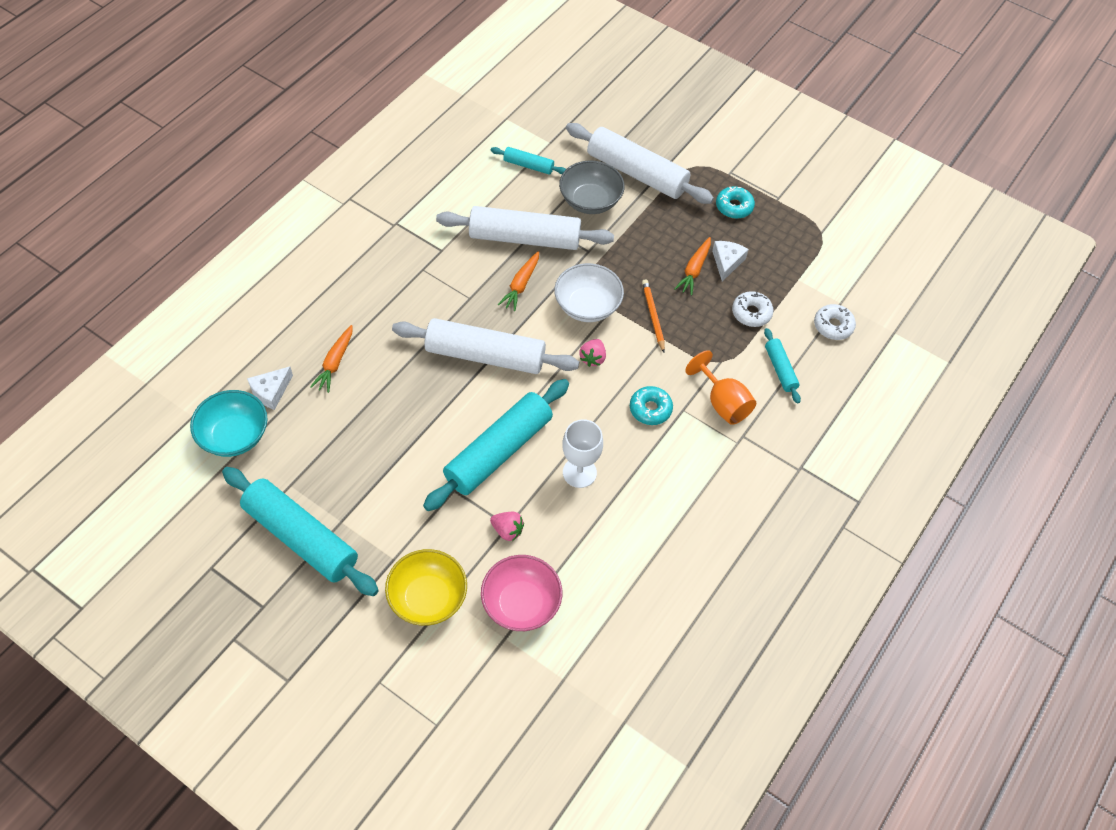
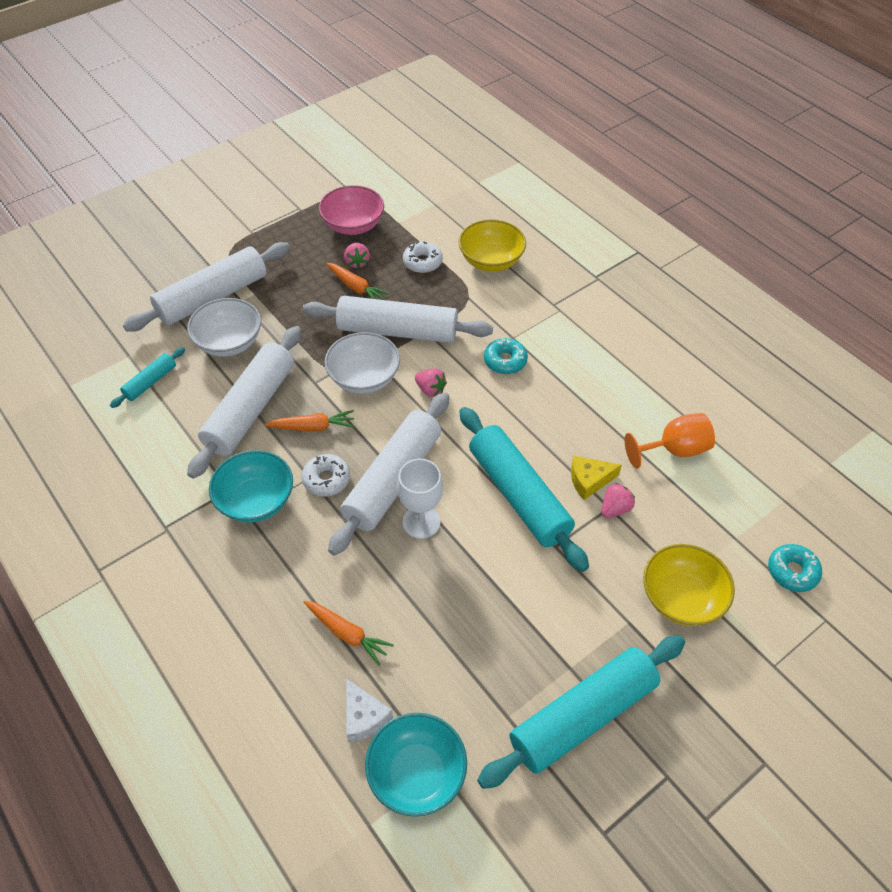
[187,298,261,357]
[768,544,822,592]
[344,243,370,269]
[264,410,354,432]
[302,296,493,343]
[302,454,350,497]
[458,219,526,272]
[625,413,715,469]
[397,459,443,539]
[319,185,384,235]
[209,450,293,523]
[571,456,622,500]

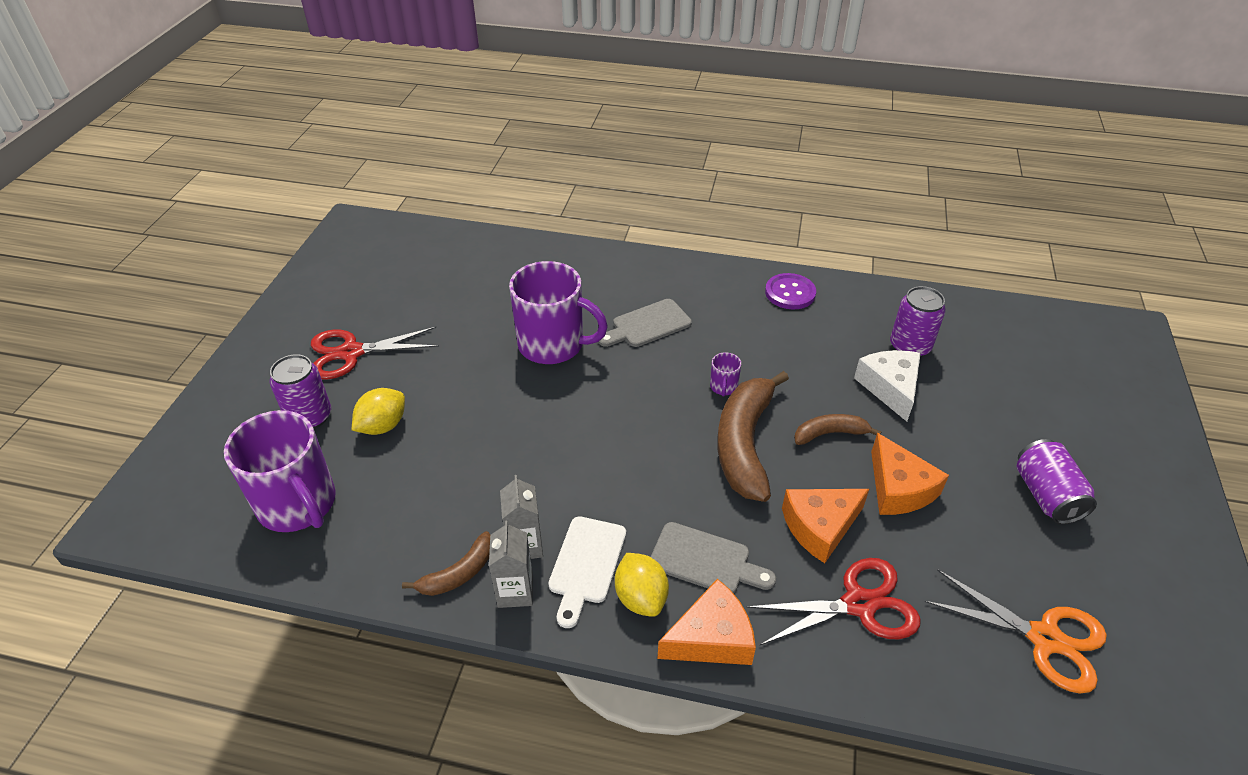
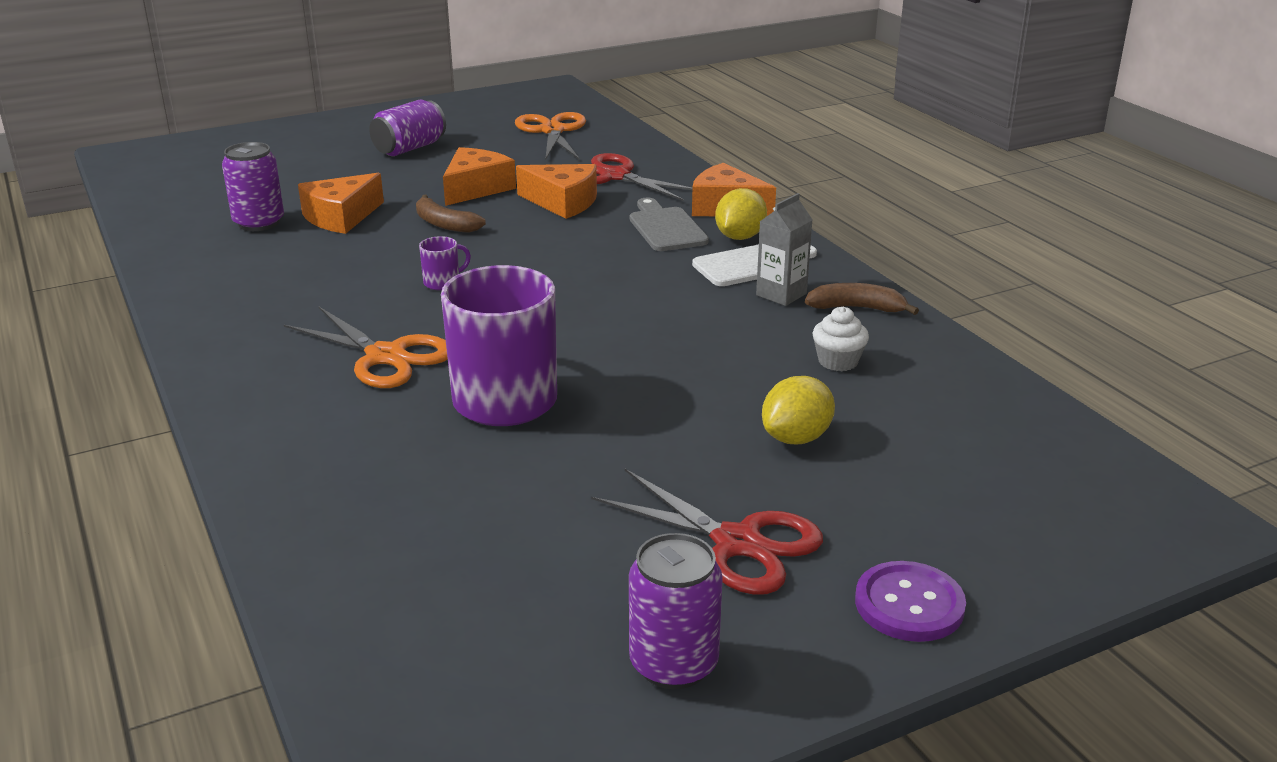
[855,561,966,642]
[284,306,448,388]
[298,173,384,234]
[629,533,723,689]
[718,371,789,502] (first image)
[762,376,835,444]
[224,410,336,532] (first image)
[489,520,533,608] (first image)
[813,307,869,371]

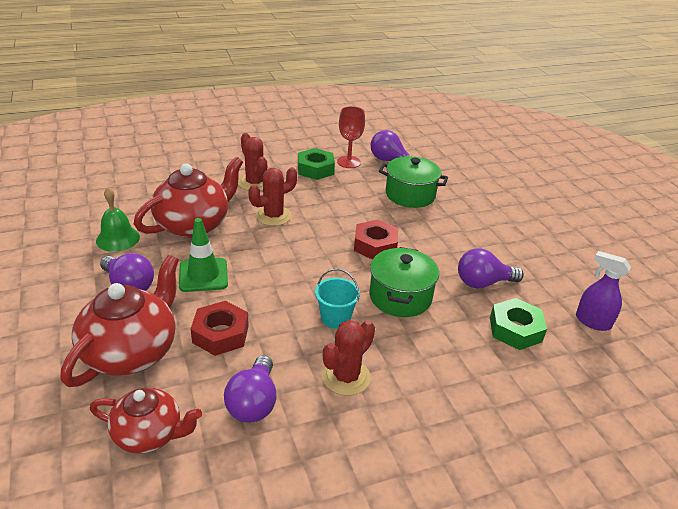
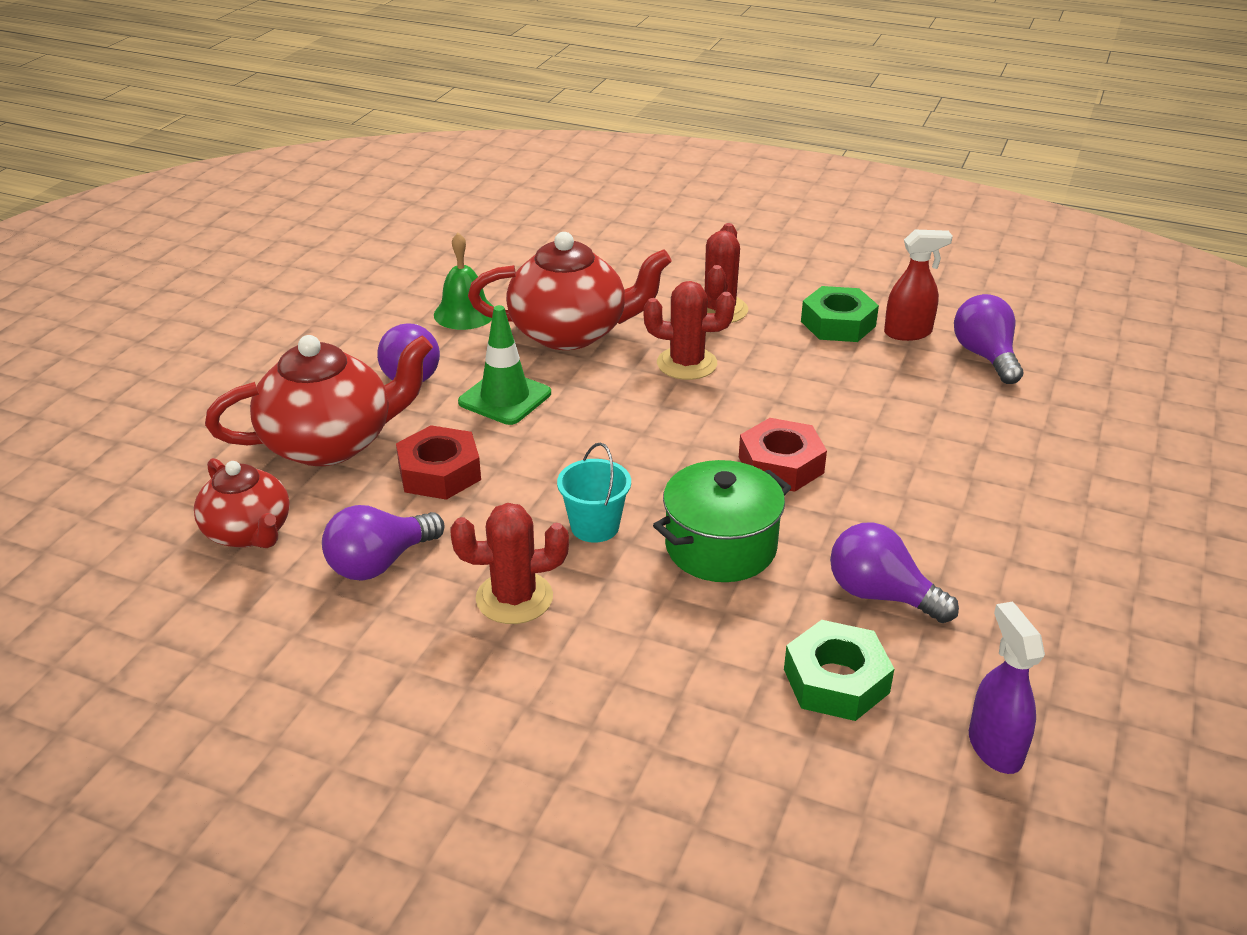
[884,230,953,341]
[379,156,448,208] (first image)

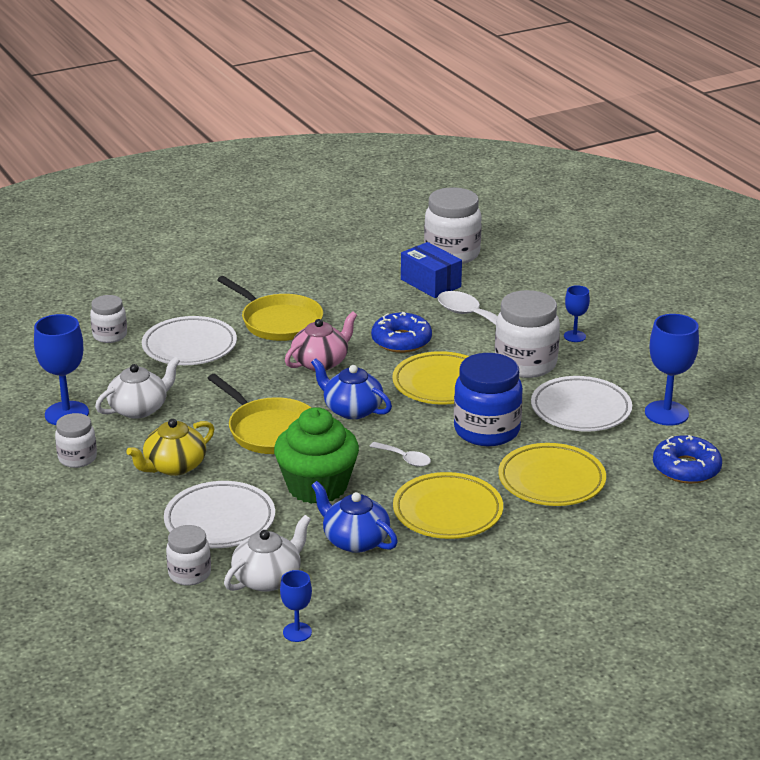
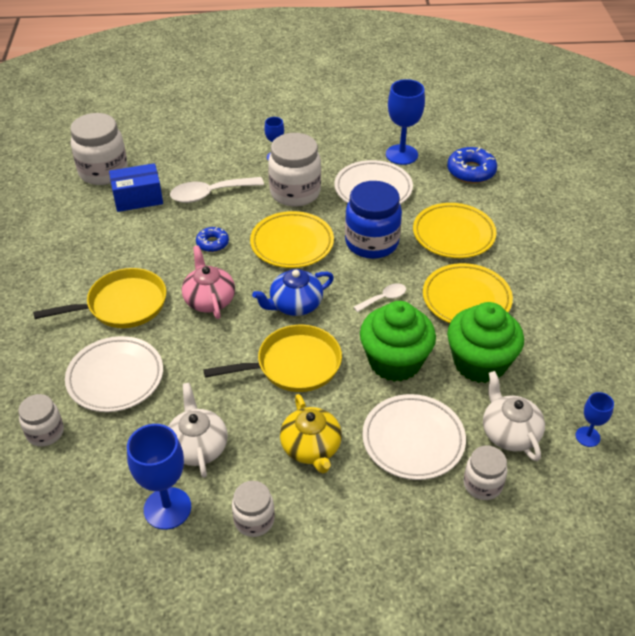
[196,227,229,252]
[447,302,524,383]

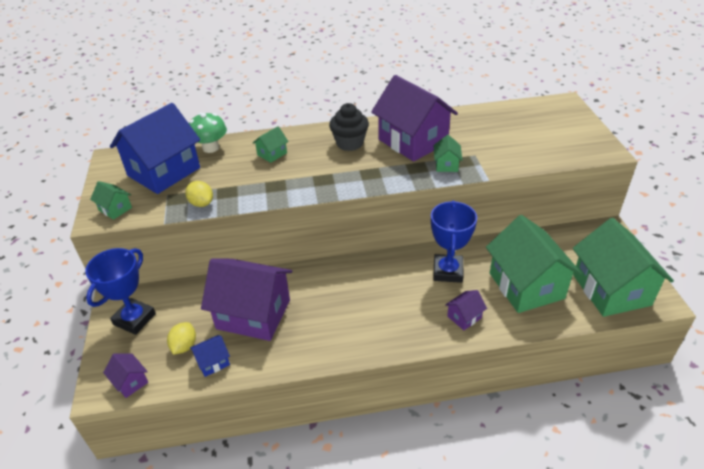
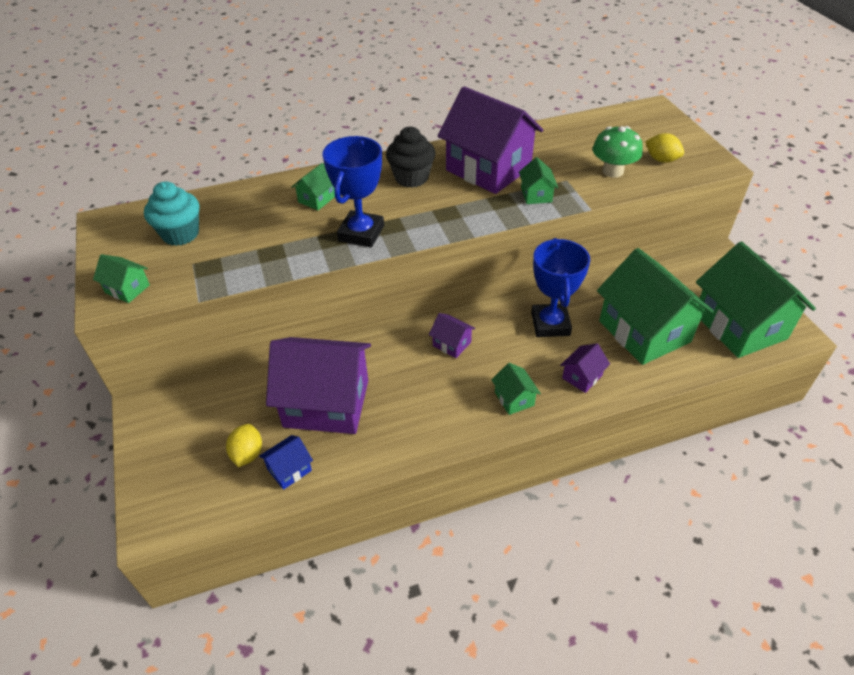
[144,182,199,246]
[593,126,643,178]
[645,133,684,163]
[322,136,384,247]
[429,313,475,358]
[492,363,541,415]

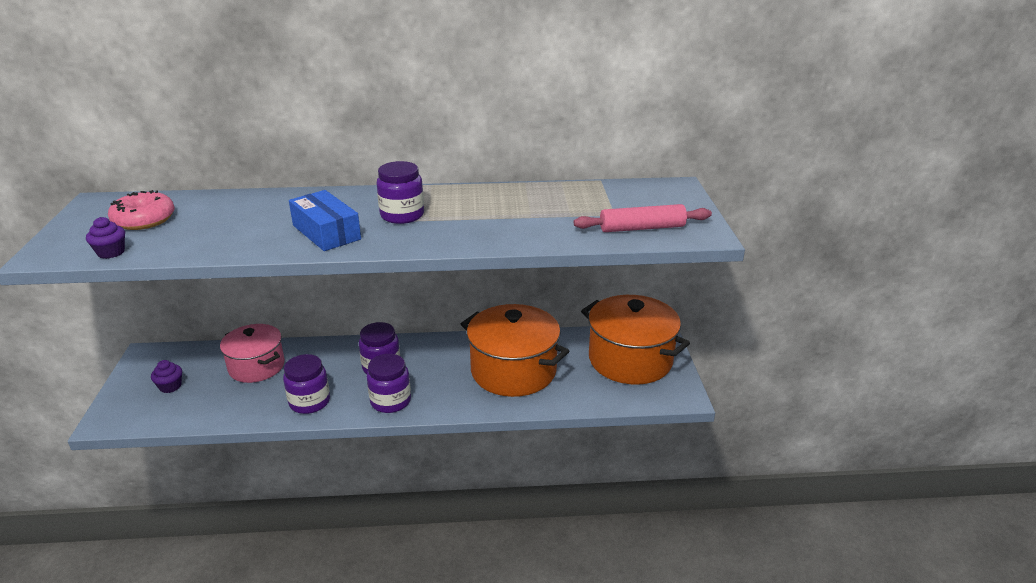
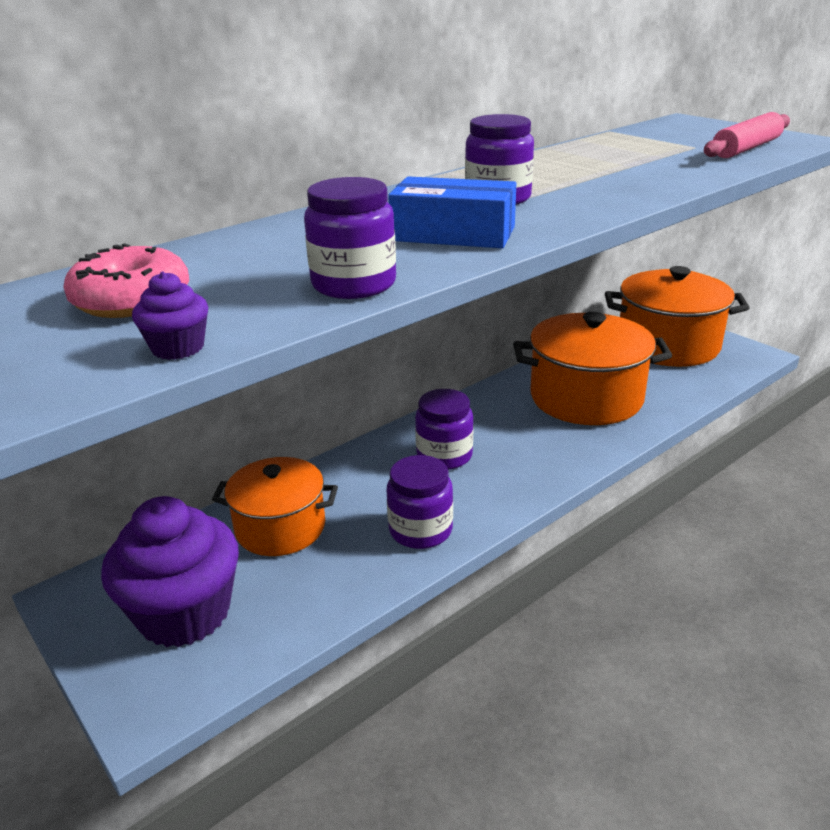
[212,457,338,556]
[304,177,396,299]
[101,496,239,647]

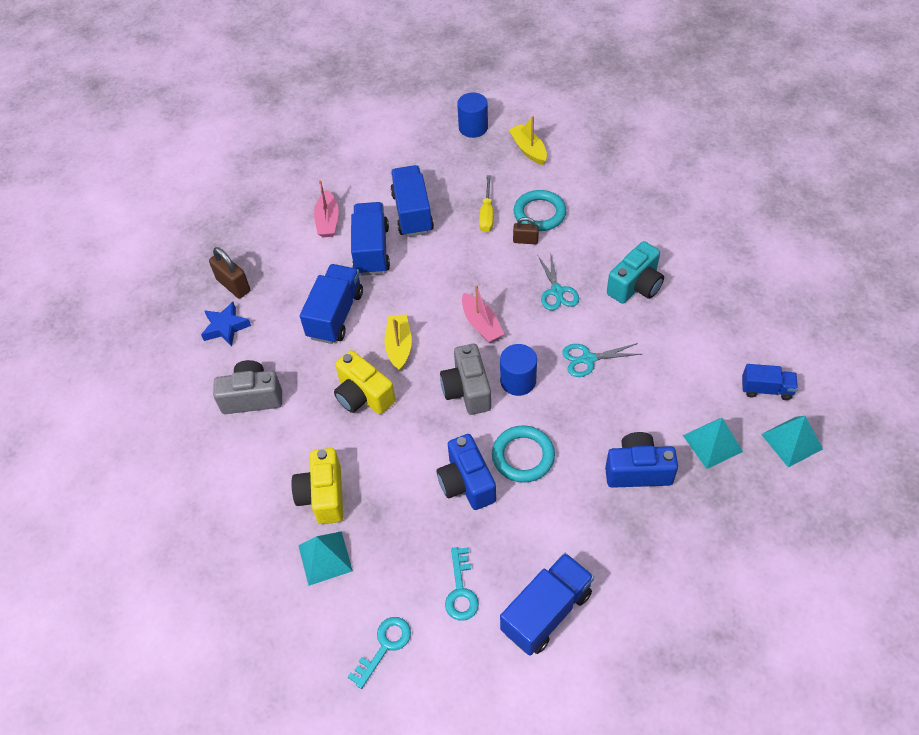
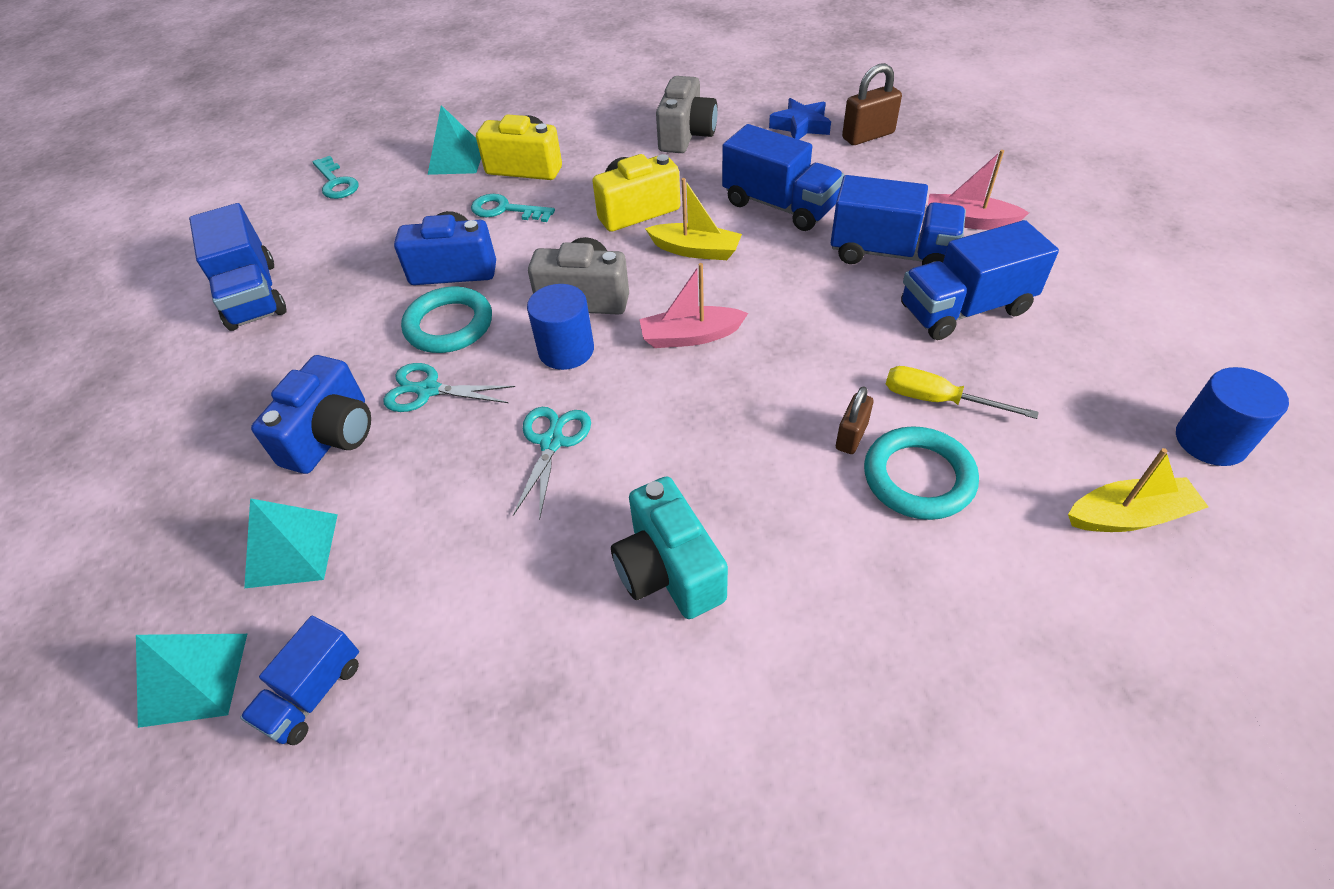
[901,220,1059,340]
[383,363,515,412]
[471,194,555,222]

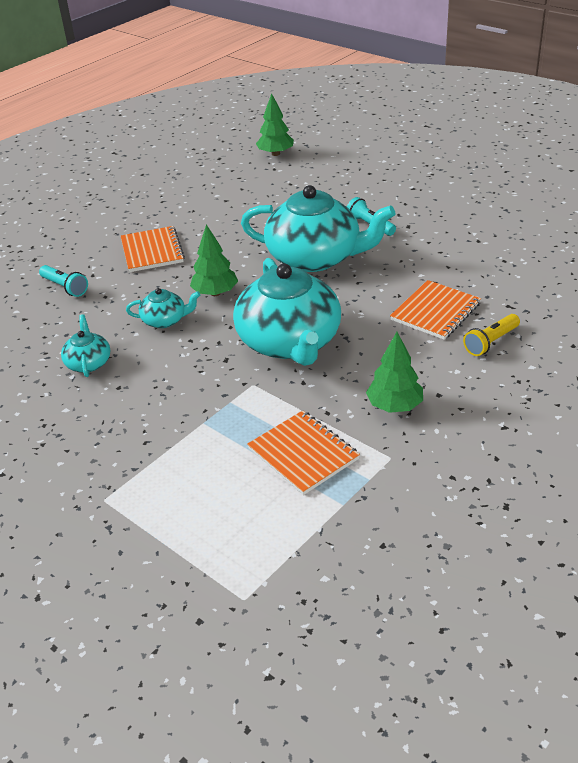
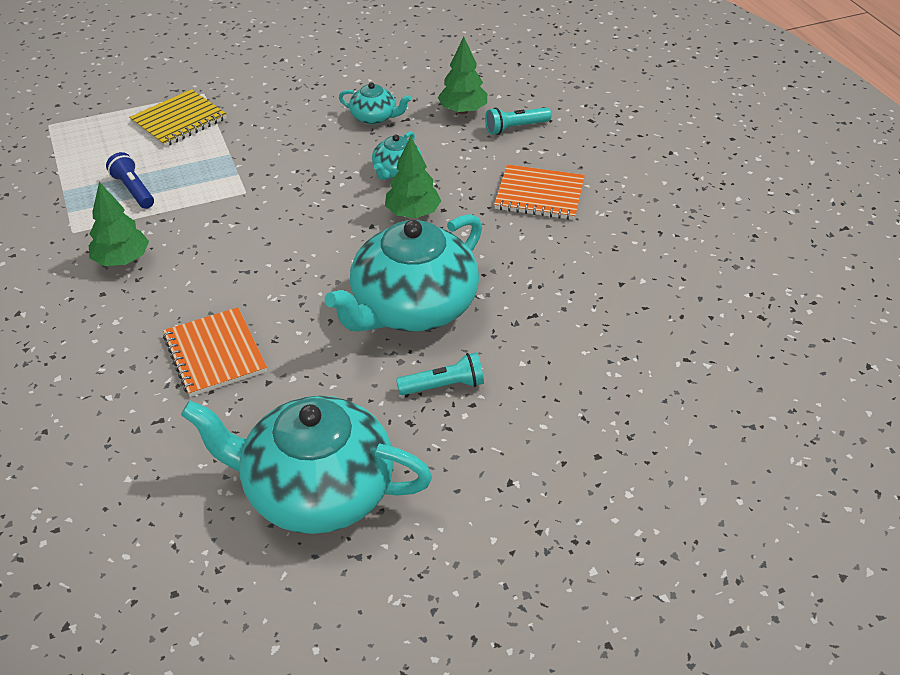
[438,37,487,114]
[181,396,432,534]
[463,314,520,356] (first image)
[106,152,154,209]
[129,89,227,147]

